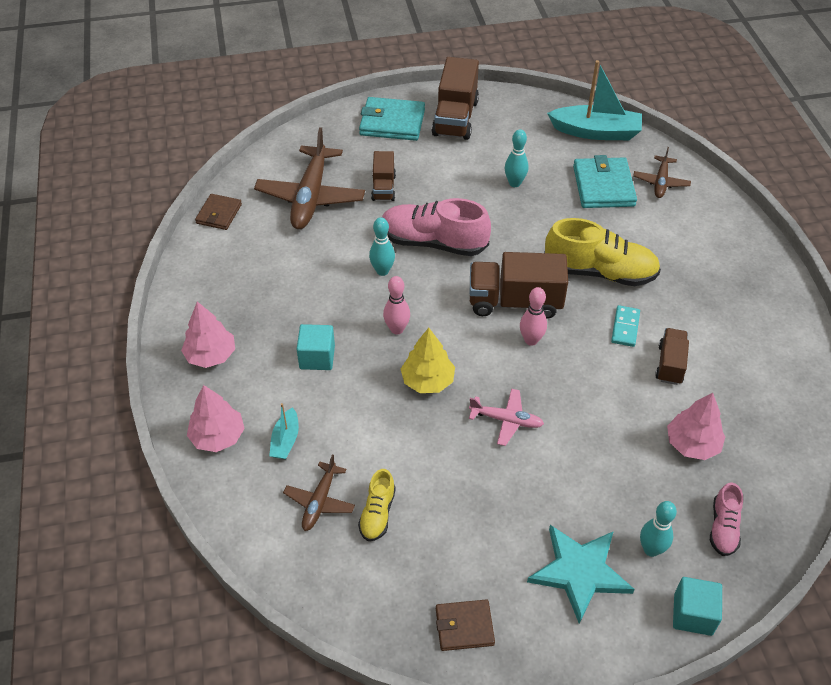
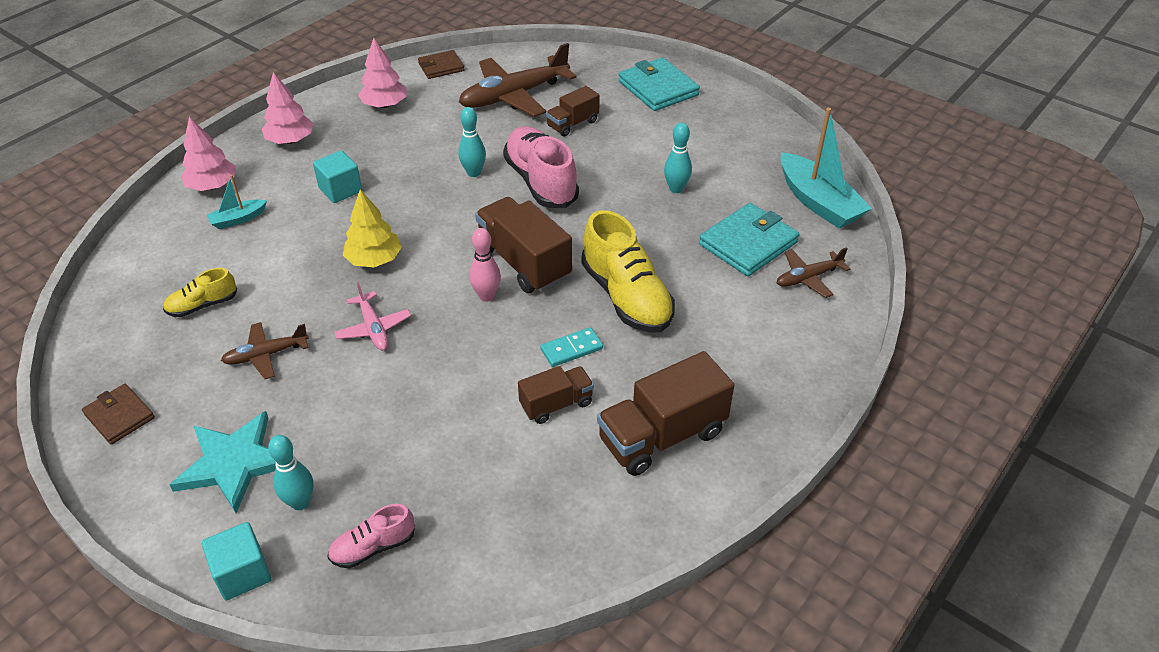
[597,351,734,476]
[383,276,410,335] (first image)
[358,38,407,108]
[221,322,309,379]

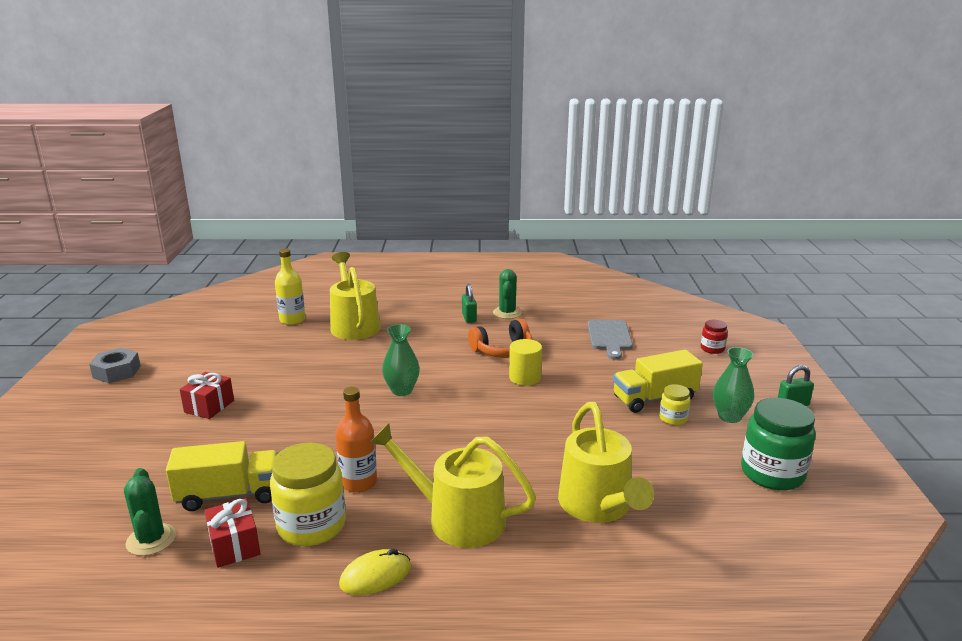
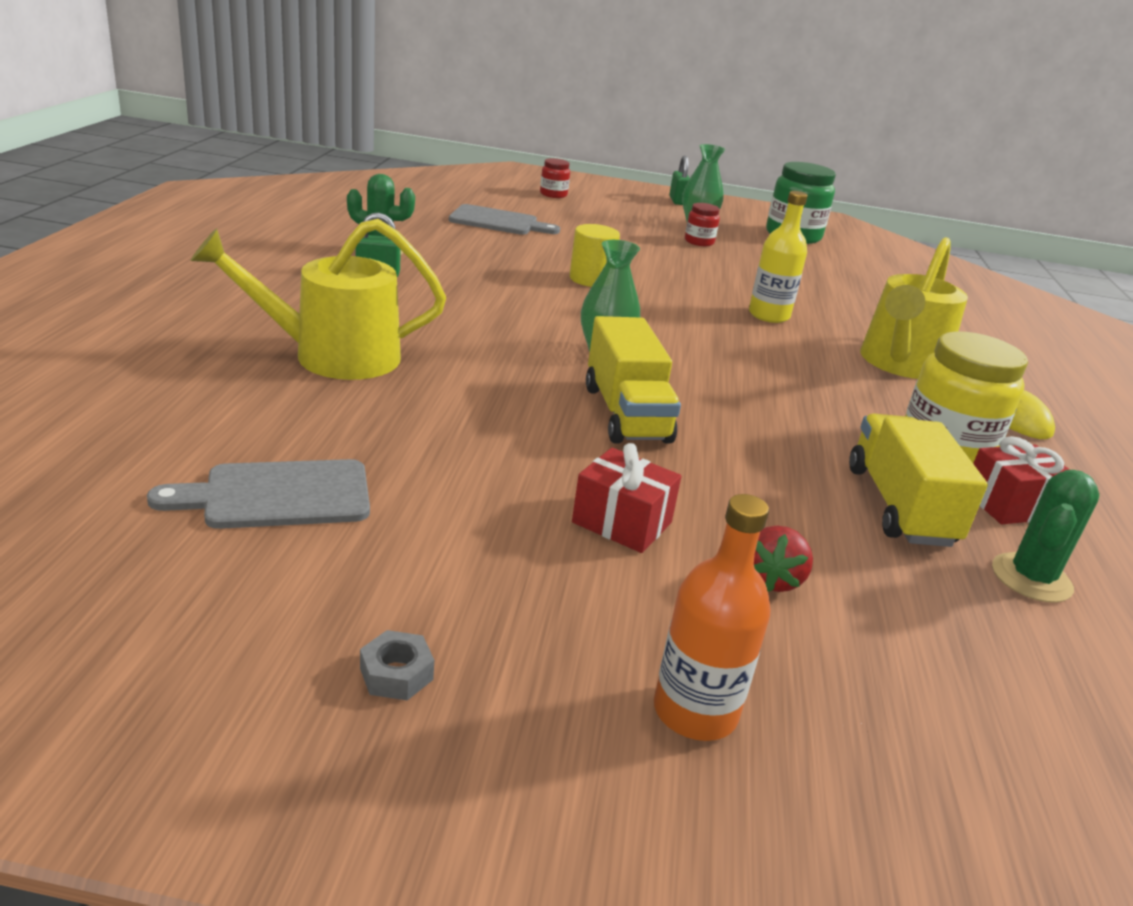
[749,191,808,323]
[468,319,532,358] (first image)
[360,630,434,700]
[586,316,681,444]
[685,203,720,246]
[654,494,771,741]
[558,402,654,523] (first image)
[992,470,1099,603]
[147,459,370,529]
[754,525,813,592]

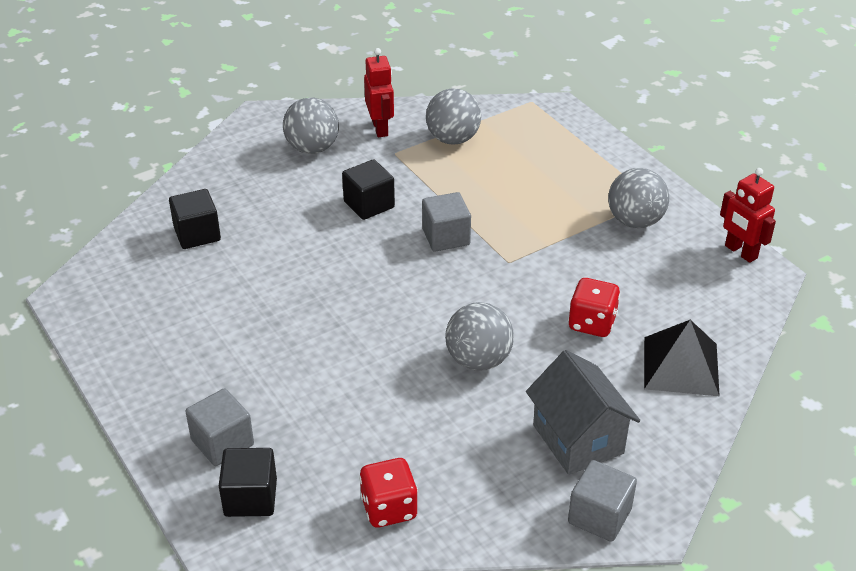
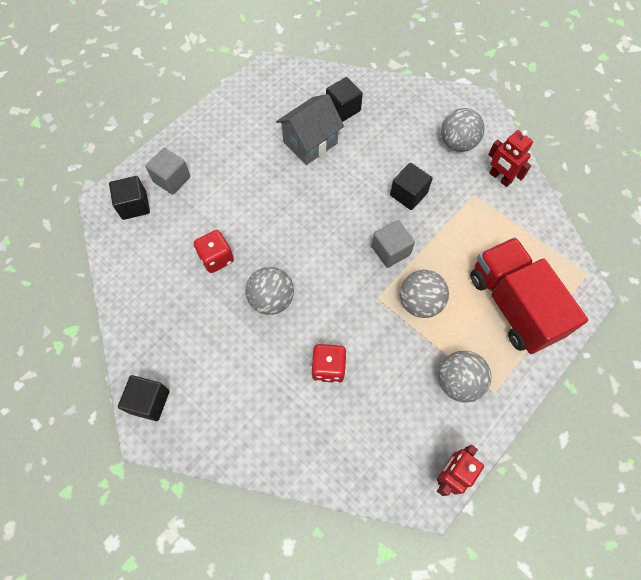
[488,130,533,187]
[400,270,449,318]
[644,320,720,396] (first image)
[276,94,344,165]
[194,230,234,273]
[118,375,169,421]
[470,237,588,354]

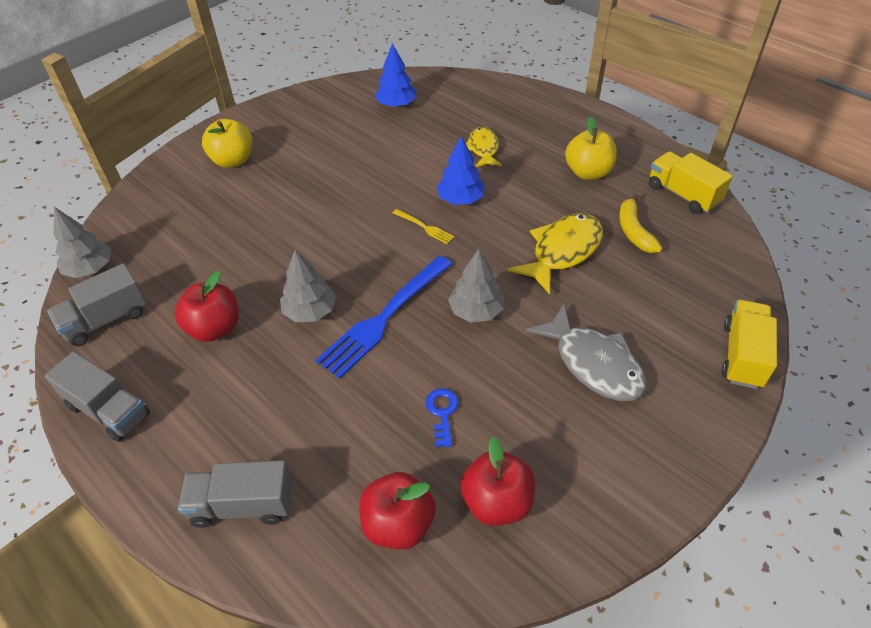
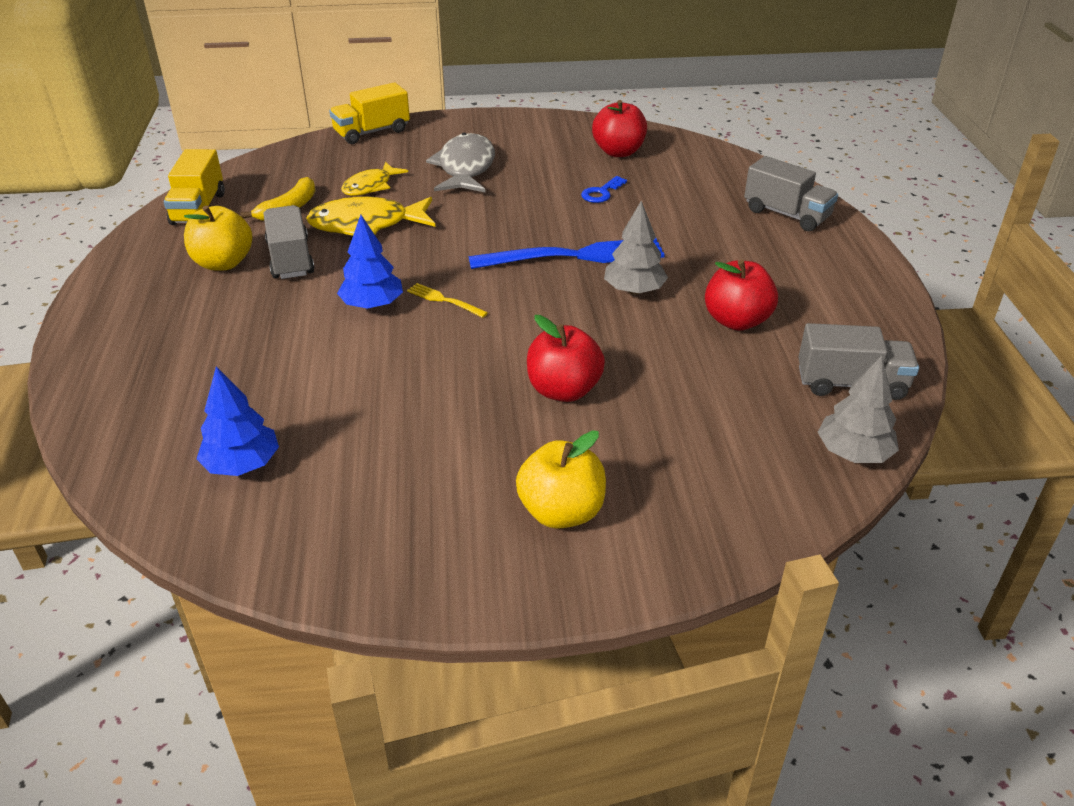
[341,162,408,196]
[407,283,488,318]
[448,249,504,322] (first image)
[263,205,315,279]
[527,315,605,402]

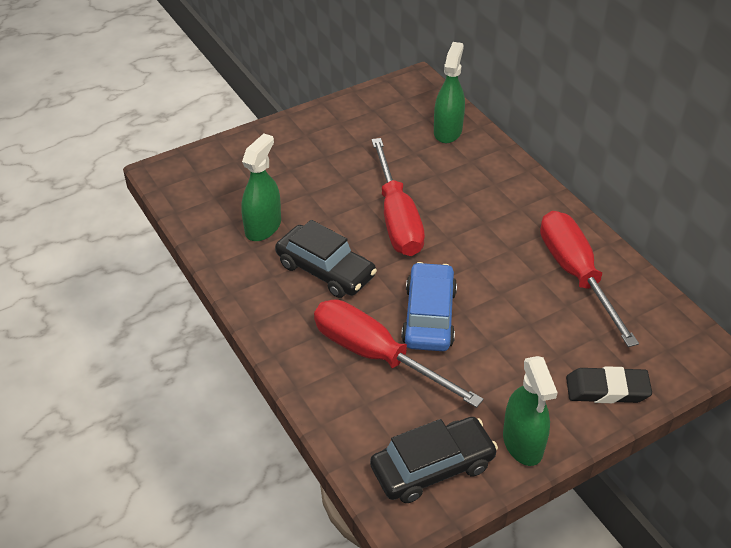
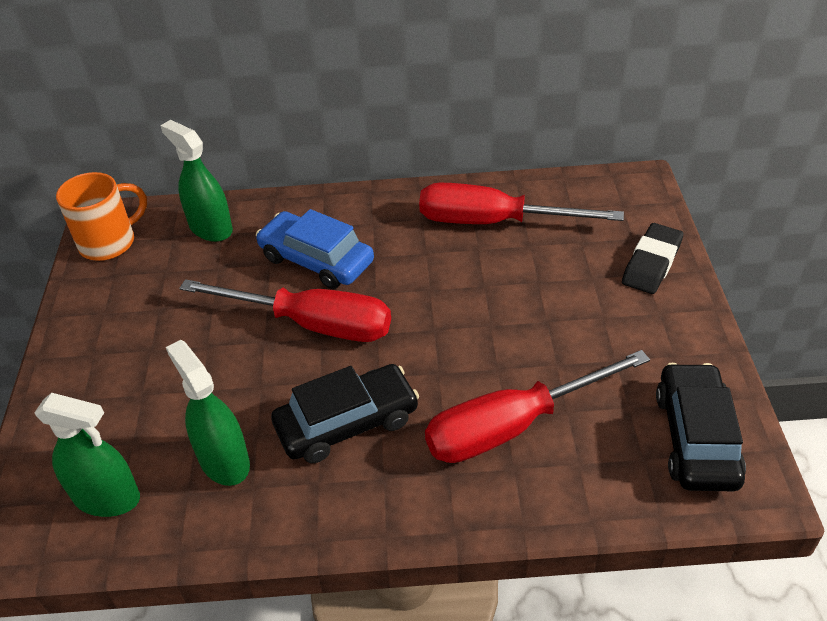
[256,209,374,289]
[34,393,140,517]
[56,172,147,261]

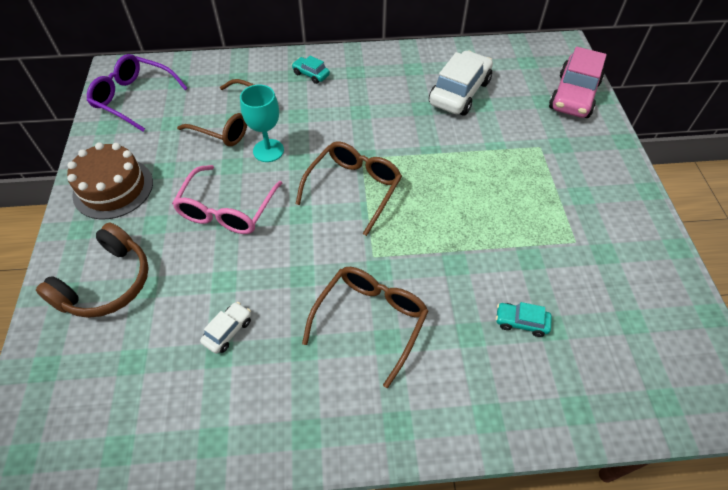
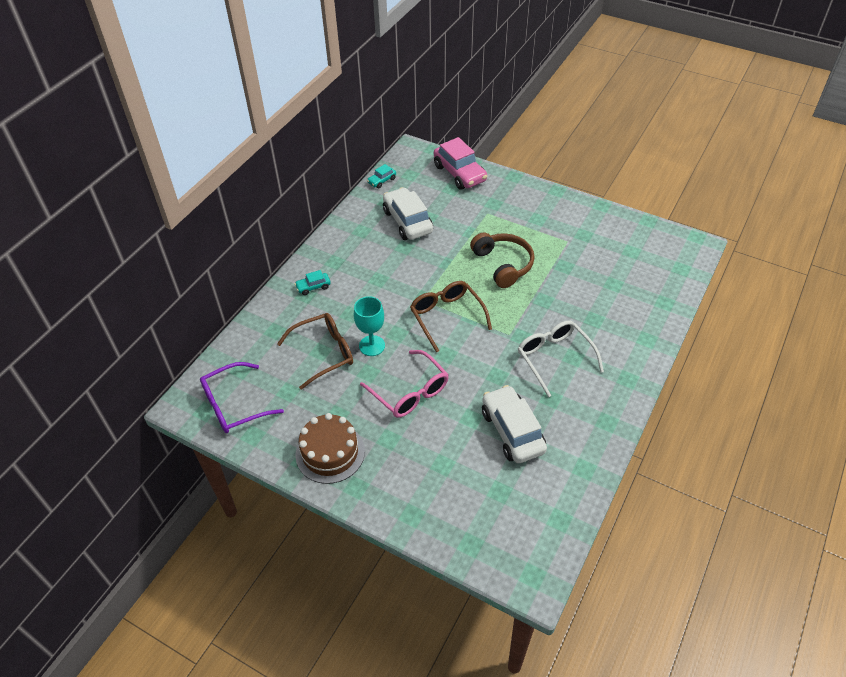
[470,233,535,288]
[518,320,604,397]
[482,385,547,463]
[367,164,396,188]

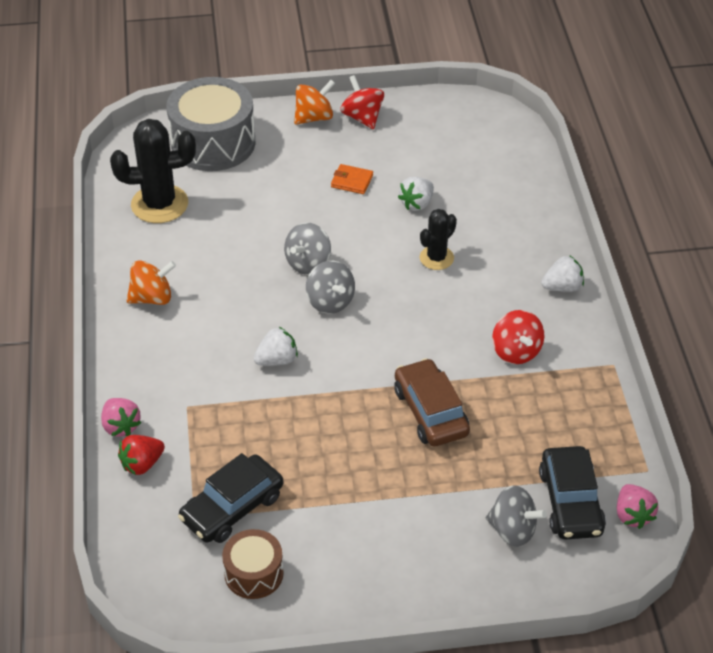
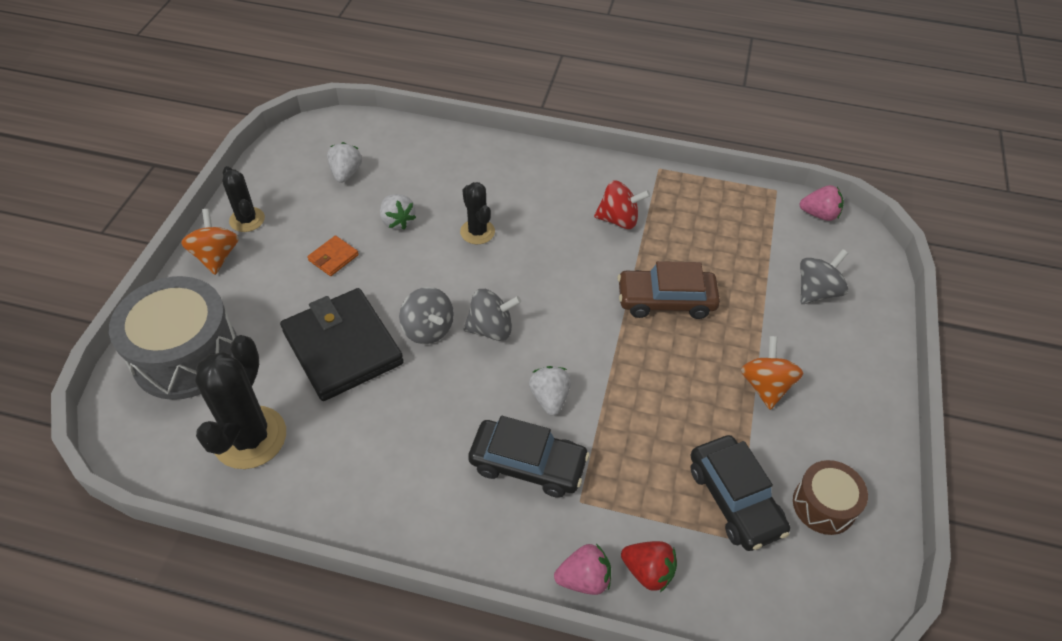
[222,166,265,232]
[327,142,362,183]
[741,336,803,410]
[621,541,677,592]
[468,416,590,498]
[280,288,404,401]

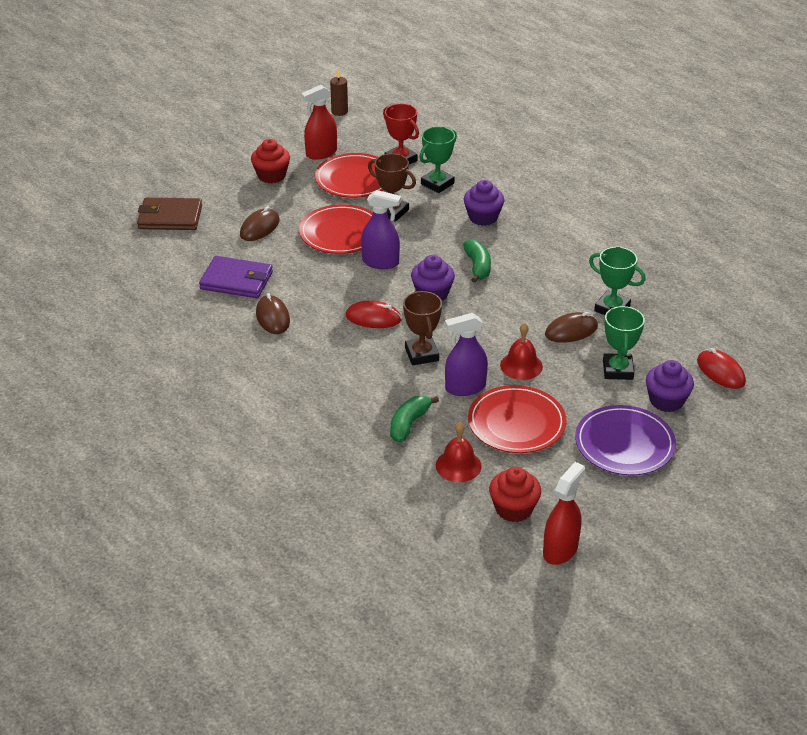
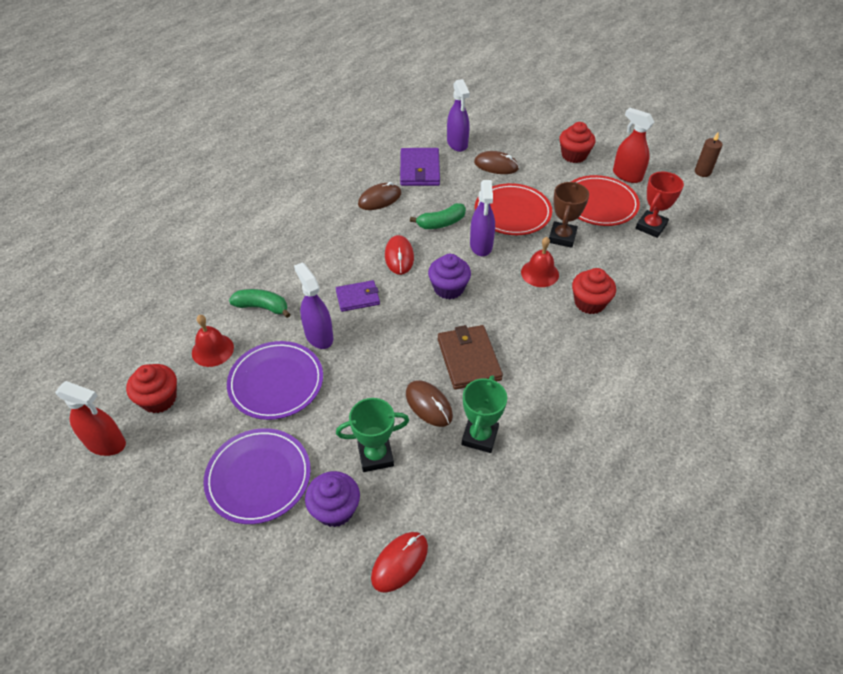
[419,127,457,193] (first image)
[572,268,616,314]
[438,325,503,390]
[410,203,466,229]
[336,280,380,312]
[521,237,559,287]
[227,341,323,420]
[447,79,470,152]

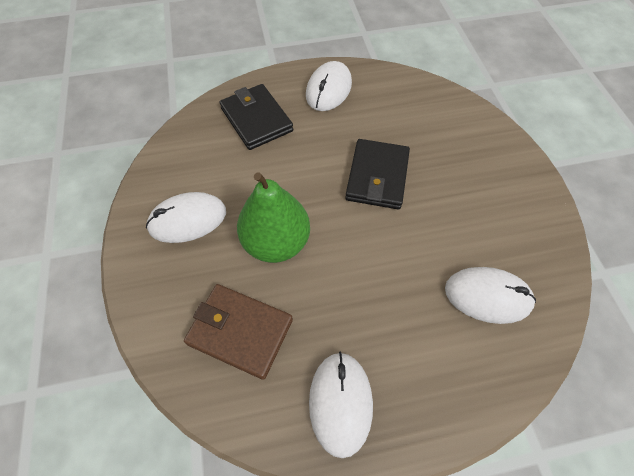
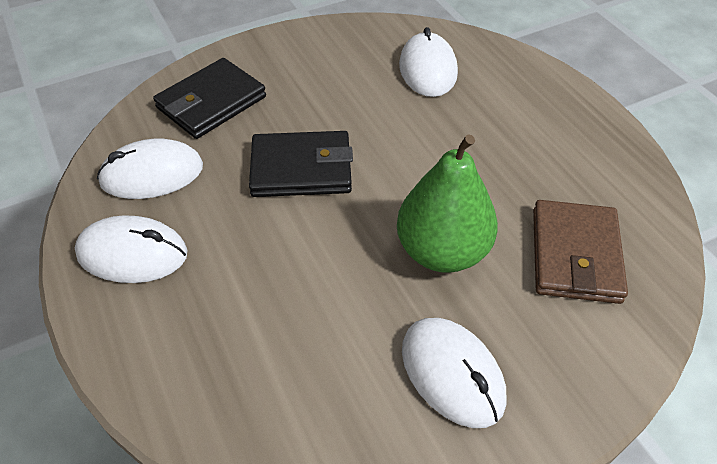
[153,58,266,139]
[97,139,203,199]

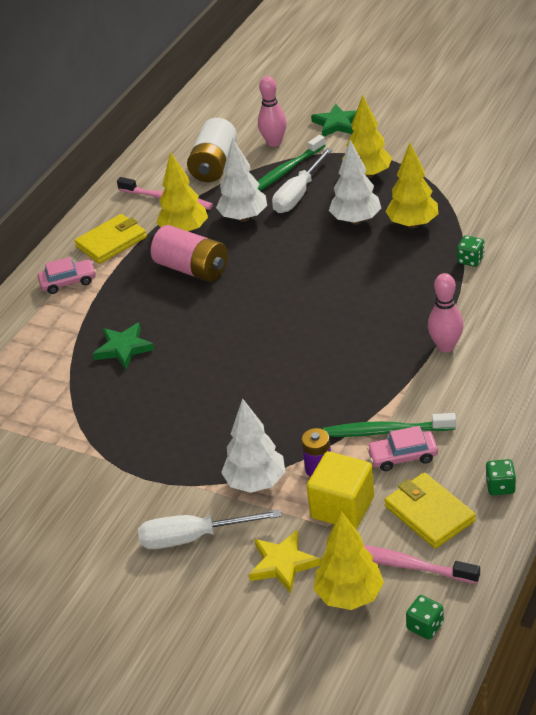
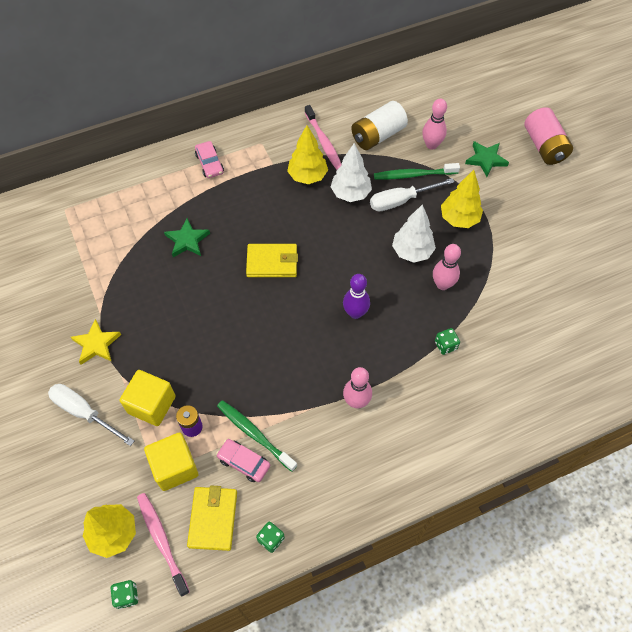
[433,244,461,290]
[246,244,298,277]
[524,107,573,165]
[195,141,224,178]
[120,370,175,426]
[71,319,121,365]
[343,274,370,319]

